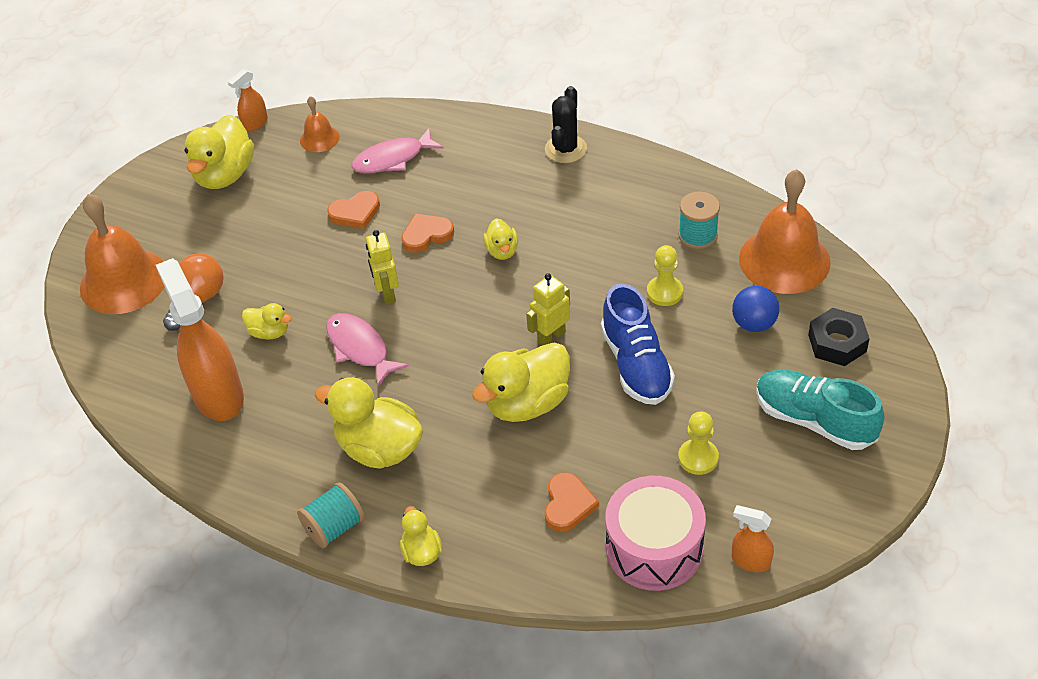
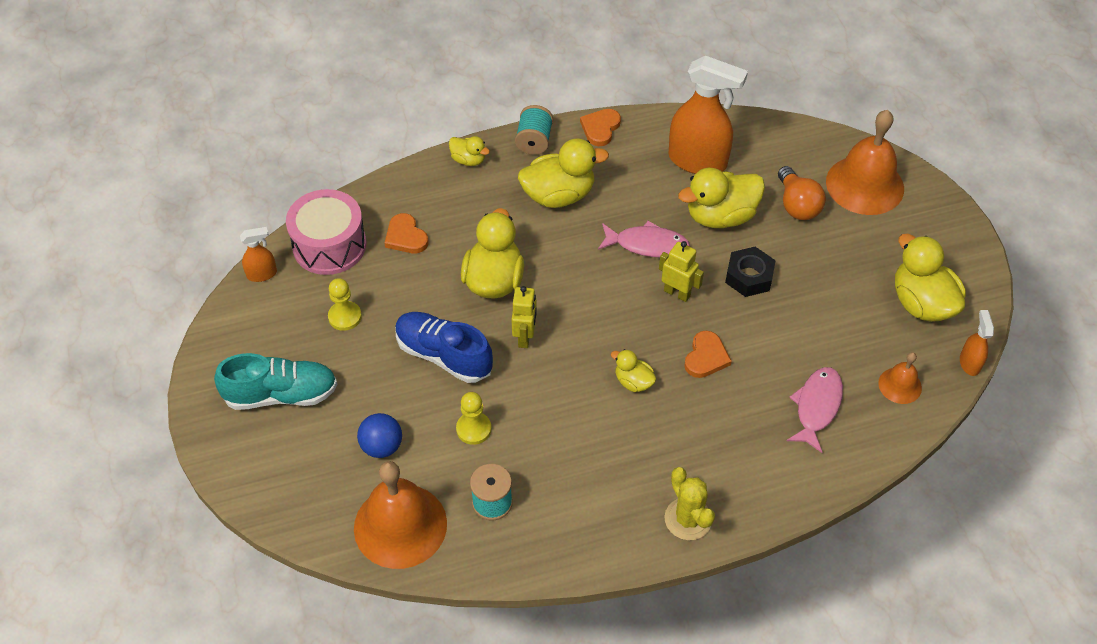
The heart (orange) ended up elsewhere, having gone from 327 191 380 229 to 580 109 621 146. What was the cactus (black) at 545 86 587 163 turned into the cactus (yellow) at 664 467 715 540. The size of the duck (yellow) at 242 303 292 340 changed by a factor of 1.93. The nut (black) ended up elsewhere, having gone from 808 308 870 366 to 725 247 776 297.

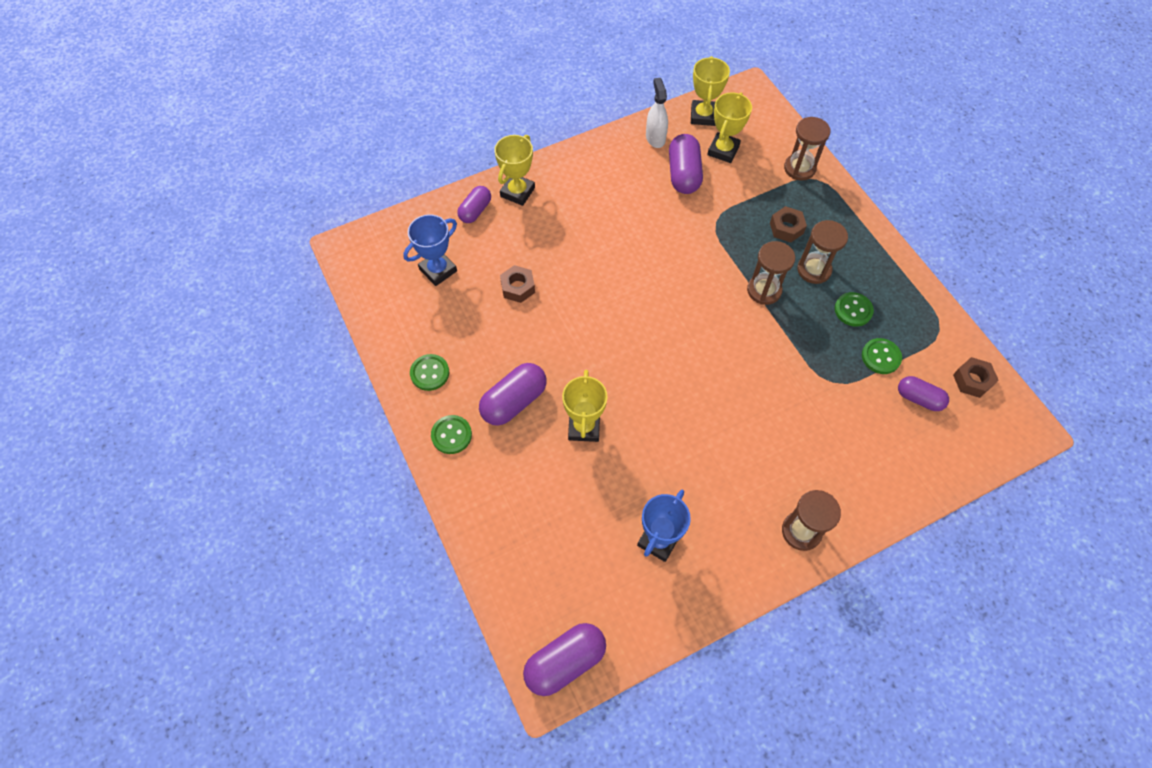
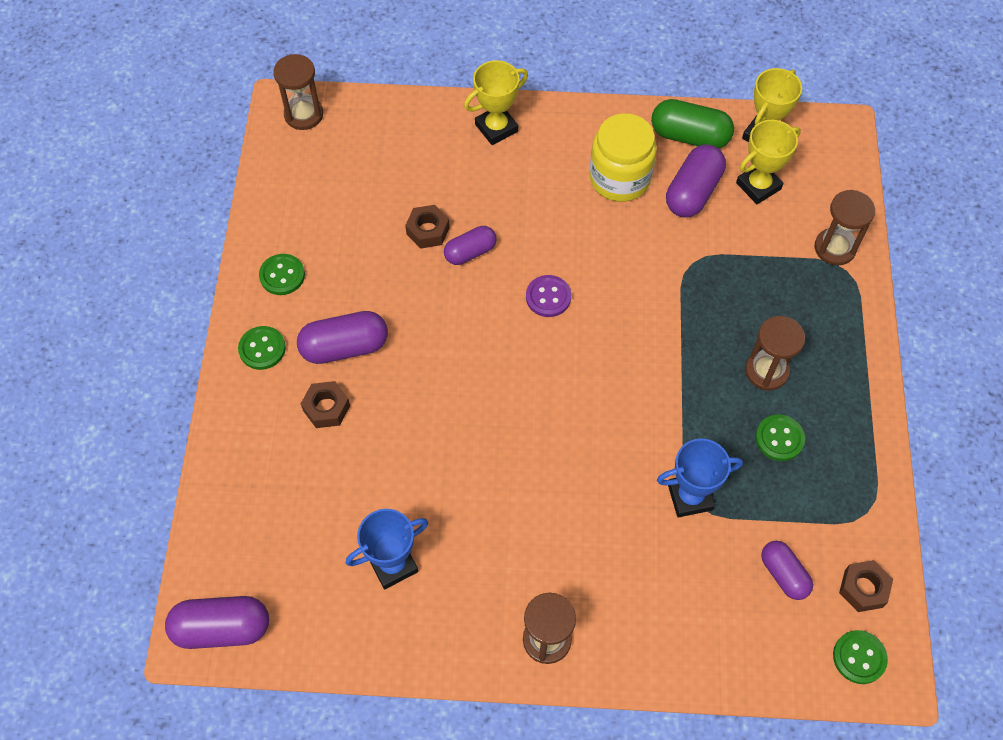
The hourglass (brown) ended up elsewhere, having gone from 747 241 795 305 to 273 54 323 130. The nut (brown) ended up elsewhere, having gone from 770 206 807 242 to 301 381 350 428. The capsule (purple) ended up elsewhere, having gone from 457 186 491 223 to 444 226 496 265. The second view gained the button (purple) at 526 275 571 317. The second view gained the jar (yellow) at 590 113 657 202. Where the spray bottle (white) stood at 646 78 668 148, the capsule (green) came to stand at 651 99 734 149. The trophy (blue) ended up elsewhere, having gone from 403 214 457 286 to 657 438 743 518. The button (green) ended up elsewhere, having gone from 862 338 902 374 to 833 630 888 684. The second view lost the trophy (yellow) at 562 370 607 442.

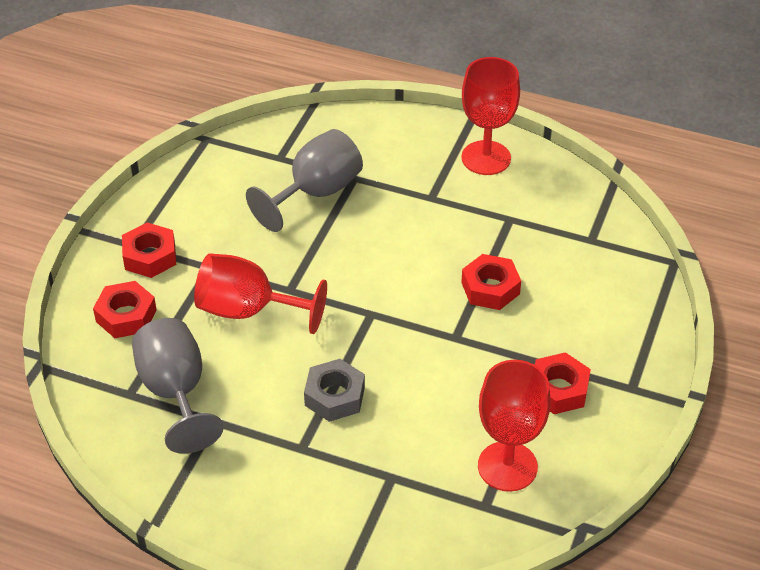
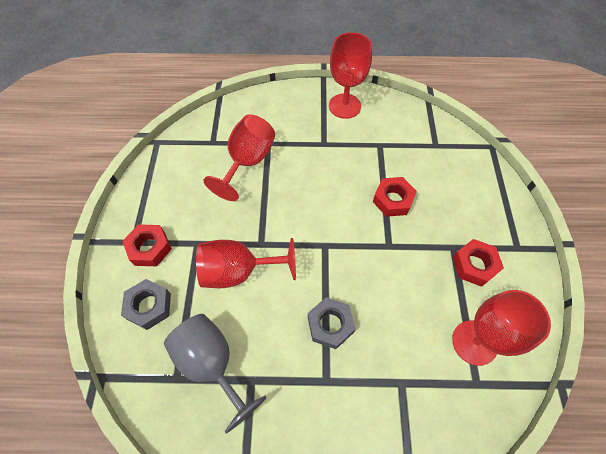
What was the nut (red) at 93 281 157 338 turned into the nut (grey) at 121 279 171 330. What was the goblet (grey) at 246 129 363 232 turned into the goblet (red) at 204 115 275 201.

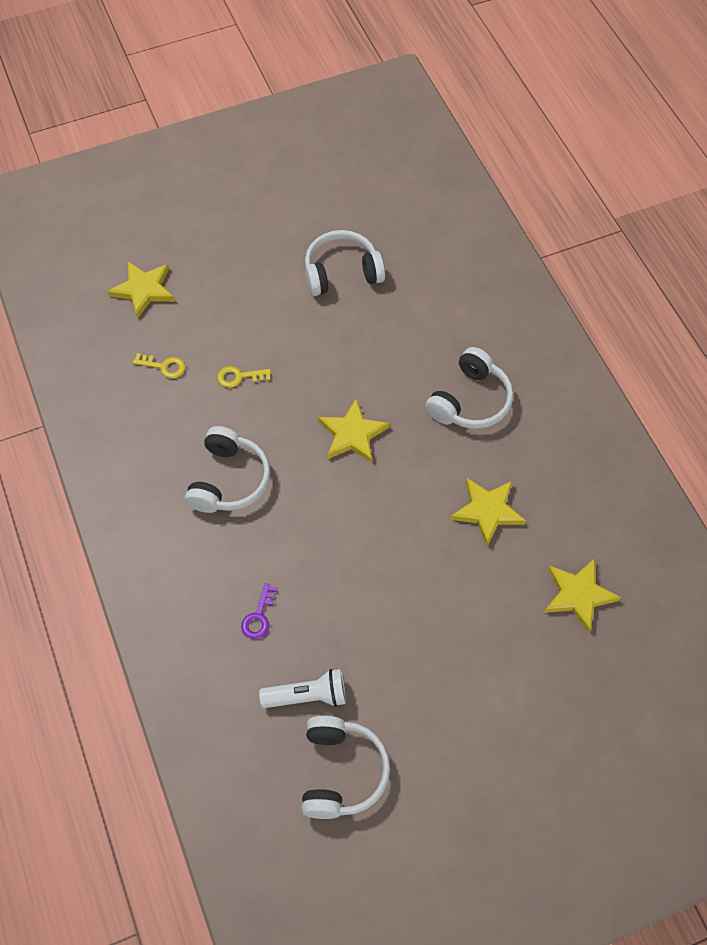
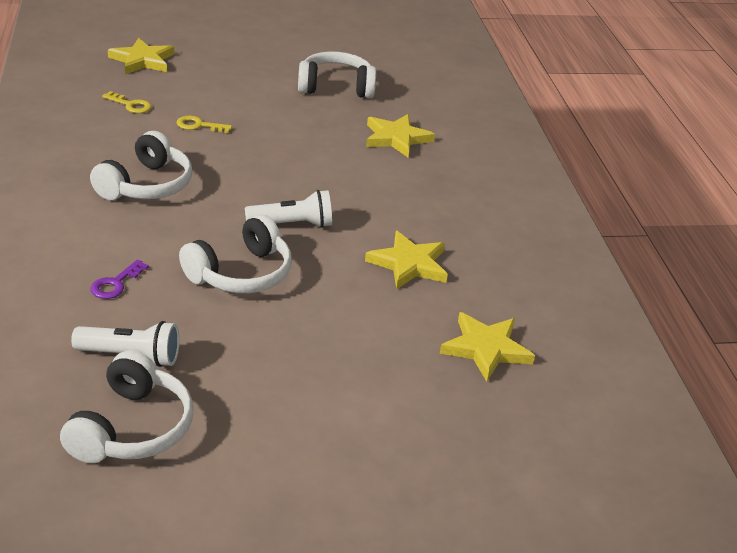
The headphones (white) ended up elsewhere, having gone from 425 347 513 429 to 179 215 292 293. The second view gained the flashlight (white) at 245 190 332 228. The star (yellow) ended up elsewhere, having gone from 318 398 390 463 to 366 114 435 157.

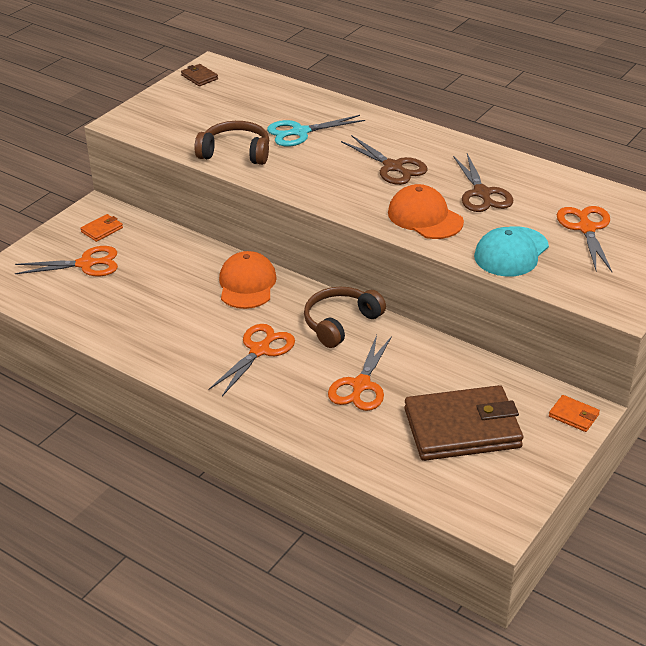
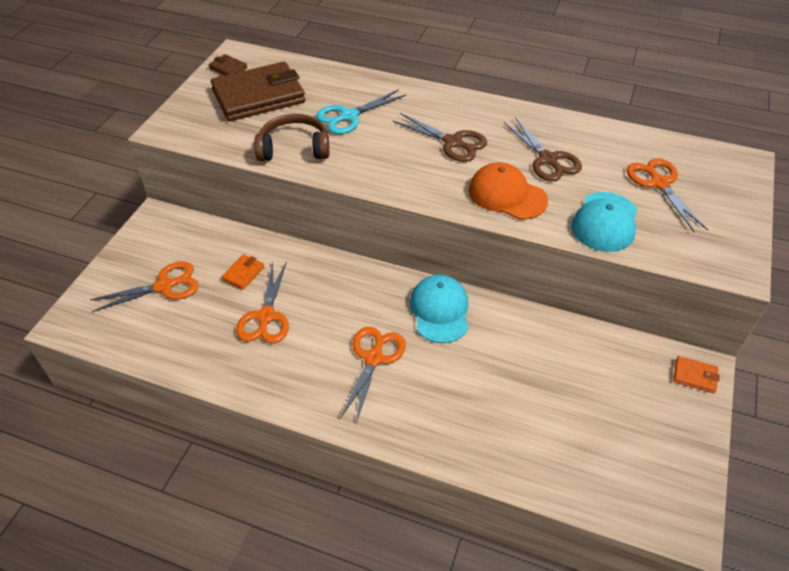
The wallet (brown) ended up elsewhere, having gone from 404 385 523 461 to 211 62 305 121. The wallet (orange) ended up elsewhere, having gone from 80 214 123 242 to 222 254 264 290. The scissors (orange) ended up elsewhere, having gone from 328 335 392 411 to 236 261 289 343. Where the headphones (brown) stood at 304 287 386 348, the cap (turquoise) came to stand at 410 275 468 343. The second view lost the cap (orange) at 219 251 277 309.

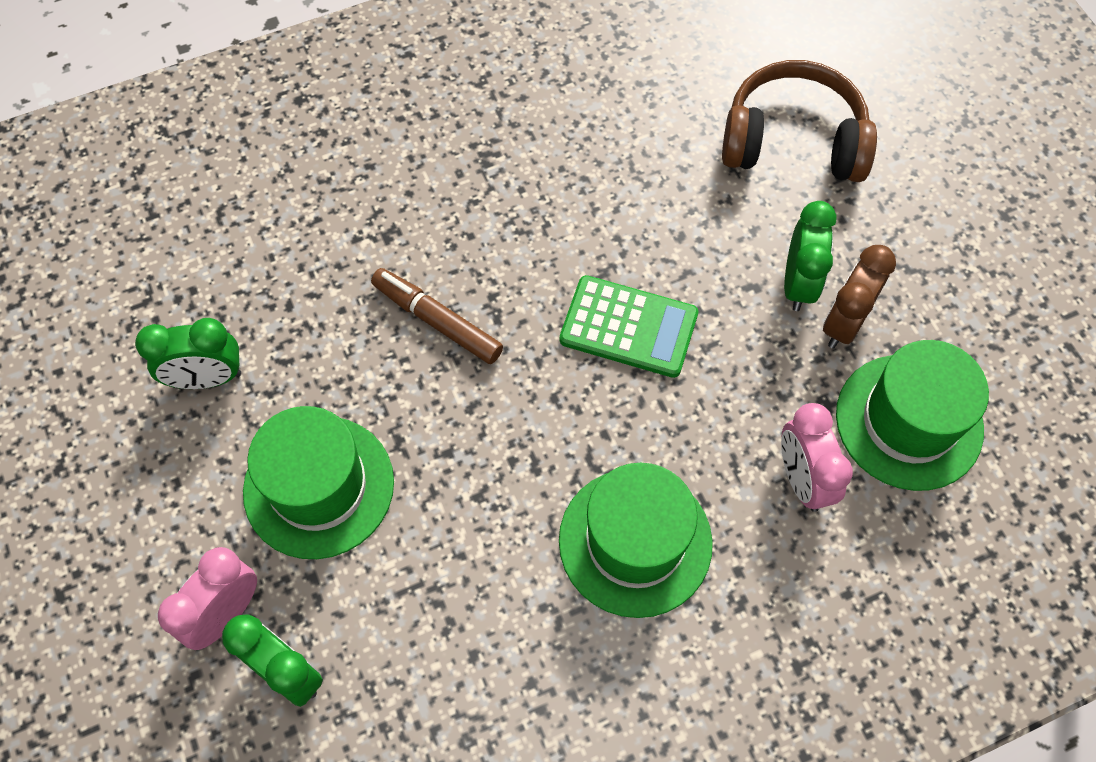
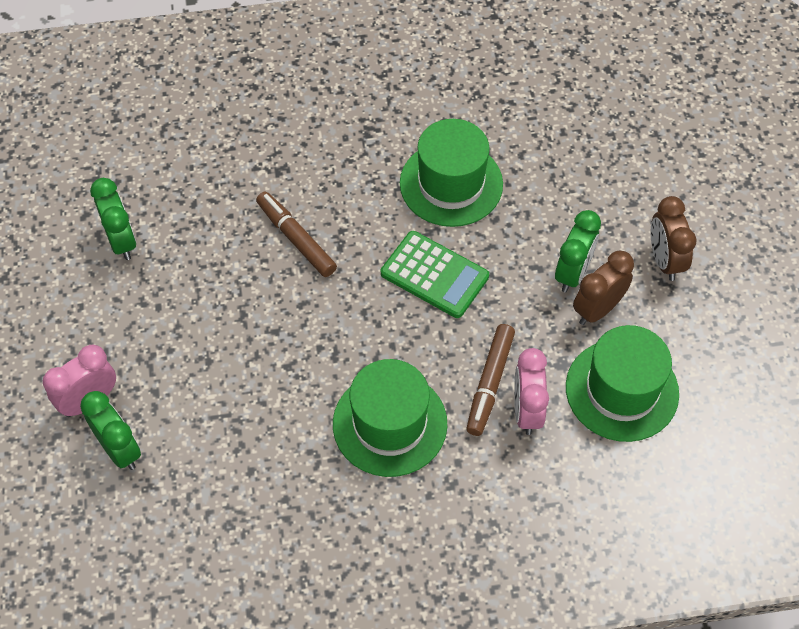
The clock (green) at 135 318 241 389 ended up facing another way, 120 degrees counterclockwise from before. The hat (green) ended up elsewhere, having gone from 243 406 394 559 to 400 119 503 227. The second view gained the marker (brown) at 466 324 515 436. The second view gained the clock (brown) at 650 196 696 281. The second view lost the headphones (brown) at 722 60 877 182.

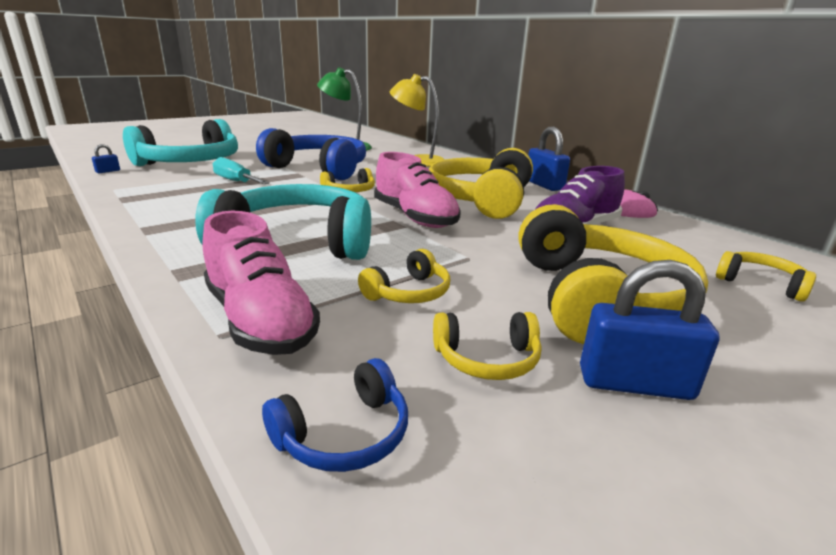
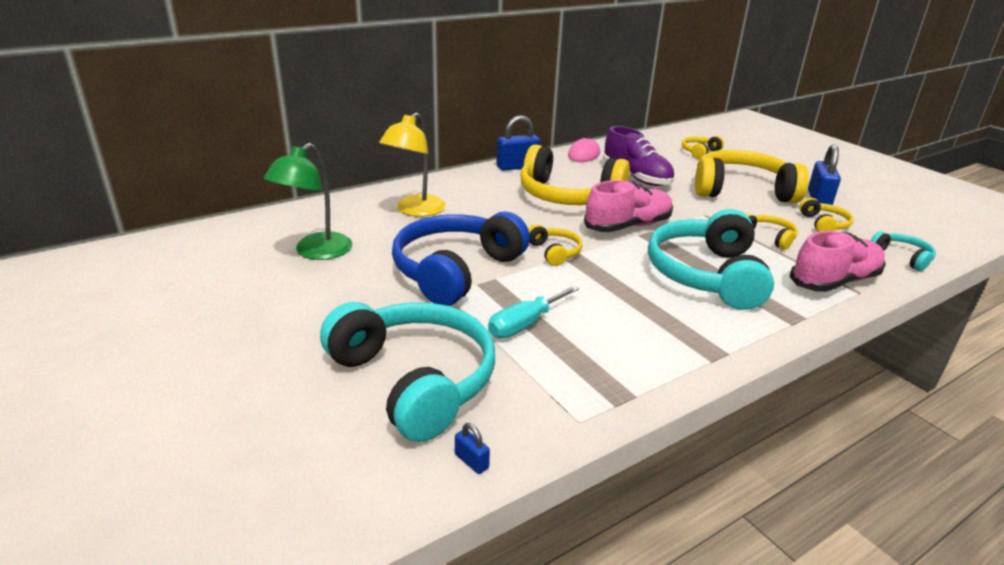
What was the headphones (blue) at 262 358 408 472 turned into the headphones (turquoise) at 870 231 936 271.

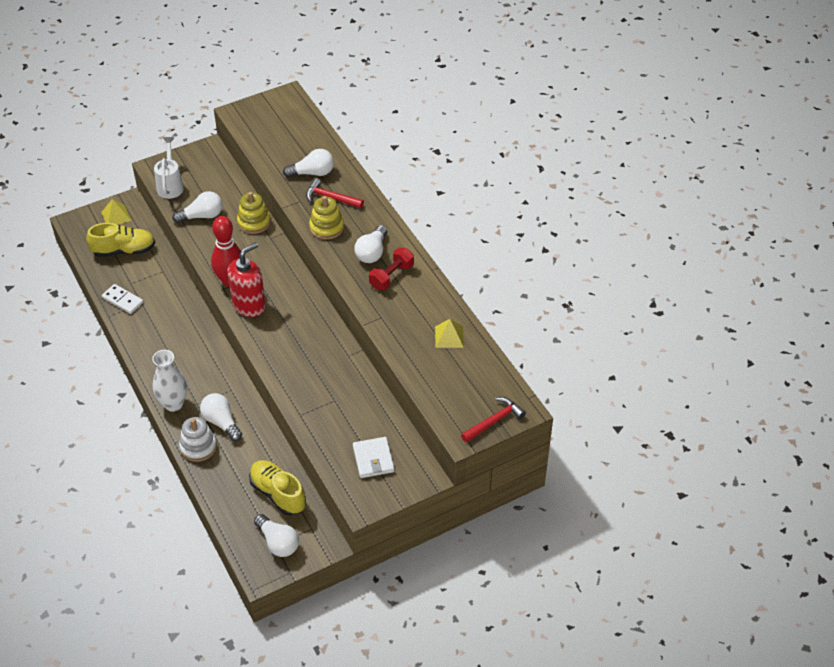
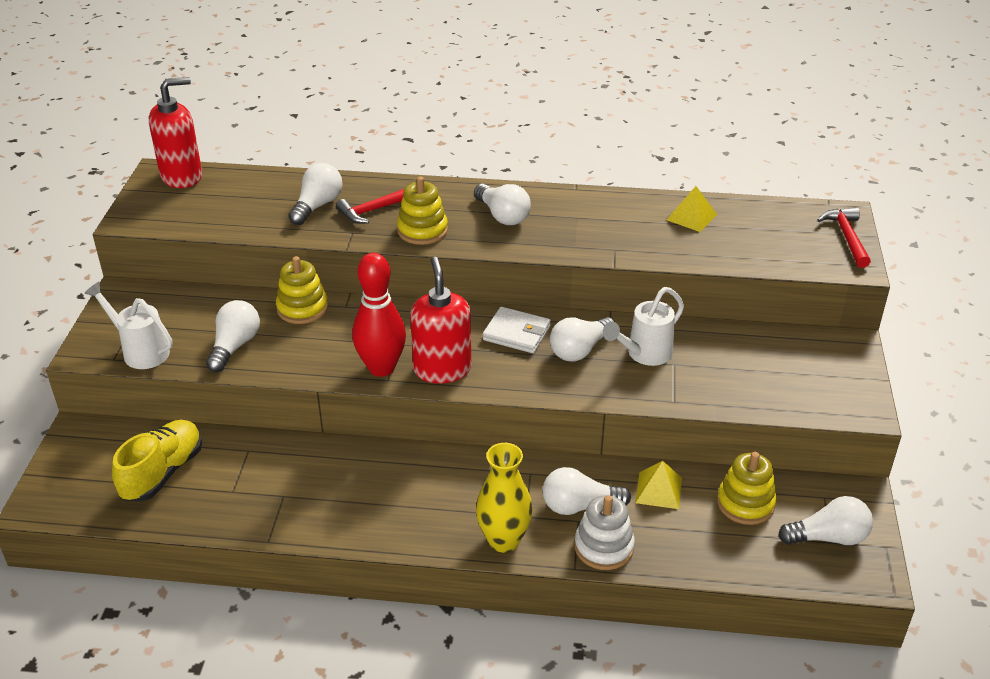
The second view gained the soap dispenser (red) at 149 77 202 188. What was the vase (white) at 152 350 187 412 turned into the vase (yellow) at 476 443 533 553. The wallet (white) ended up elsewhere, having gone from 353 437 395 478 to 483 307 551 353. The second view gained the light bulb (white) at 550 317 615 362. The second view gained the watering can (white) at 603 287 684 366. The pyramid (yellow) ended up elsewhere, having gone from 101 199 131 225 to 635 461 682 509. Where the shoe (yellow) stood at 249 460 306 515, the stacking toy (yellow) came to stand at 717 452 777 525. The second view lost the domino (white) at 102 284 143 314. The second view lost the dumbbell (red) at 369 248 414 290.

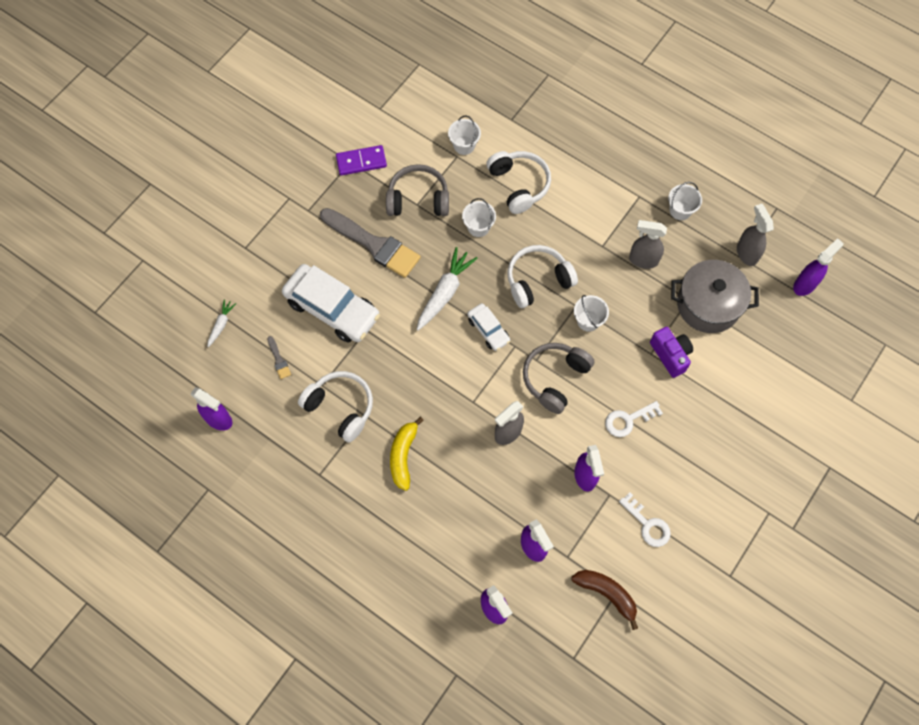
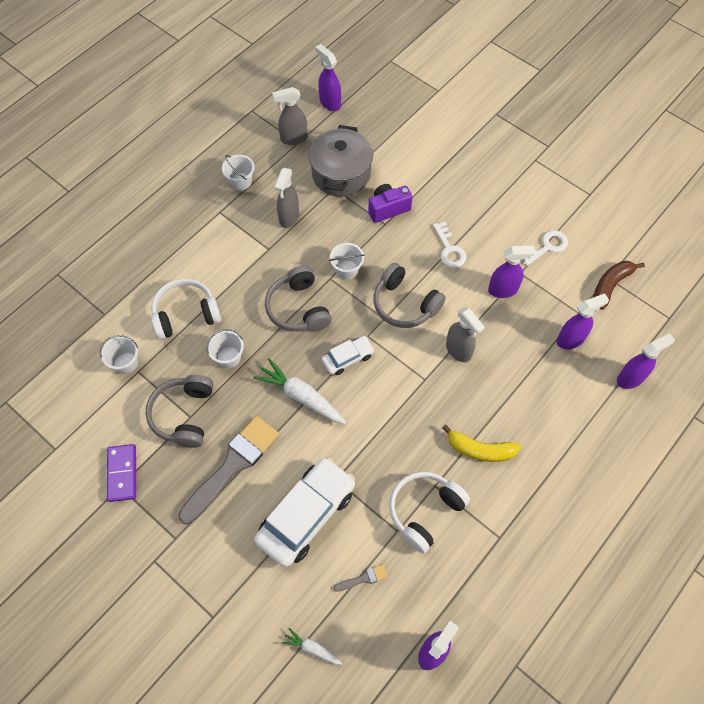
What was the headphones (white) at 507 245 578 308 turned into the headphones (grey) at 265 265 332 332.

